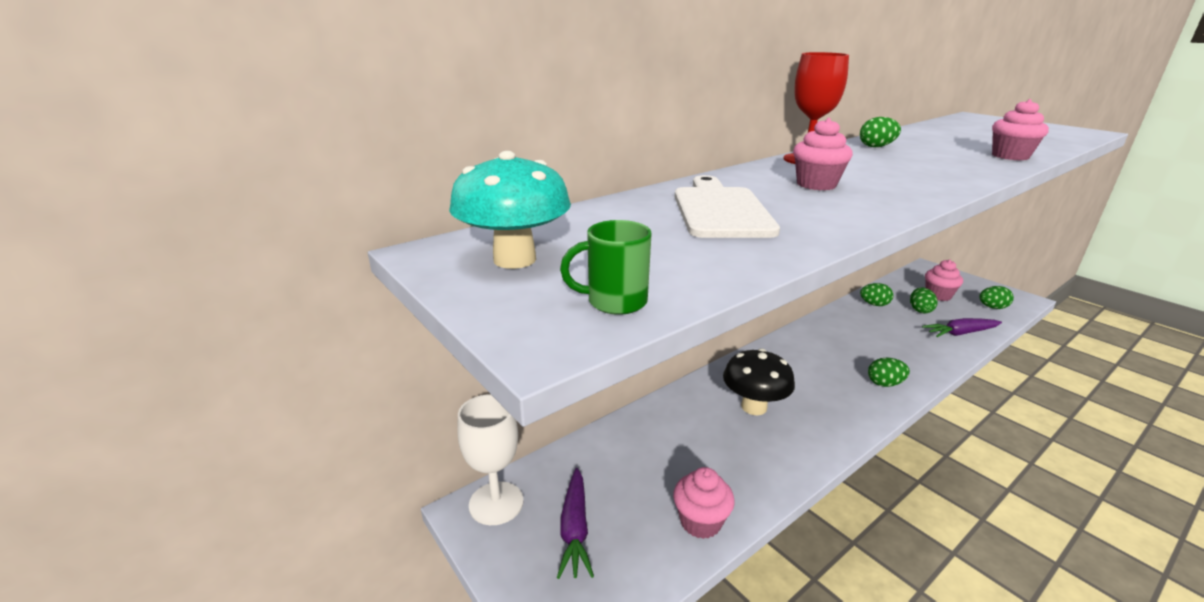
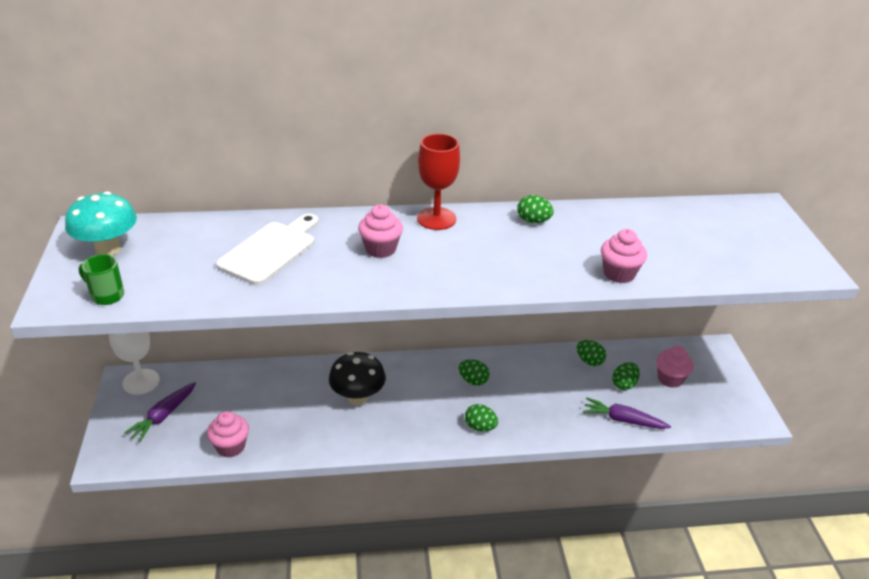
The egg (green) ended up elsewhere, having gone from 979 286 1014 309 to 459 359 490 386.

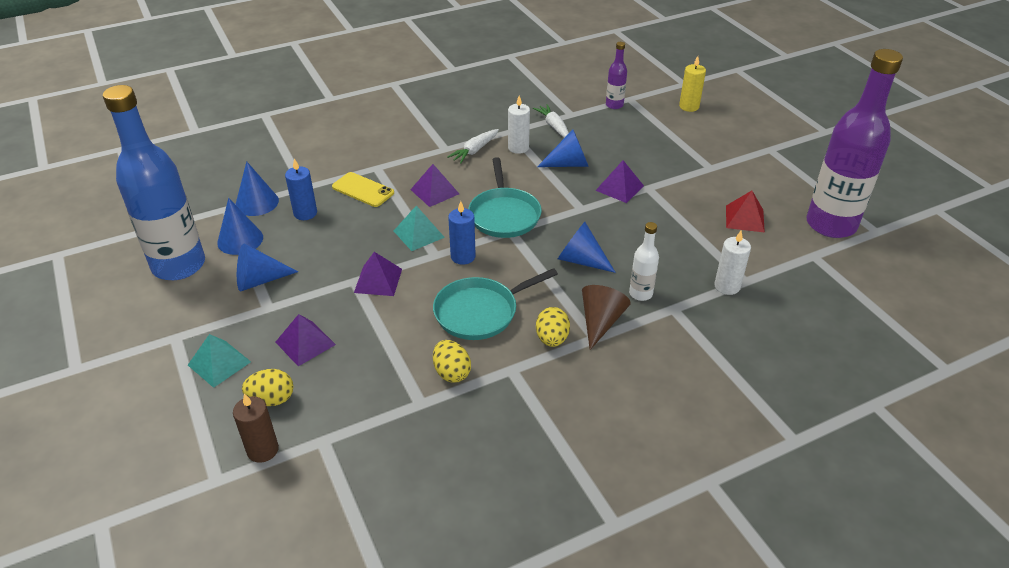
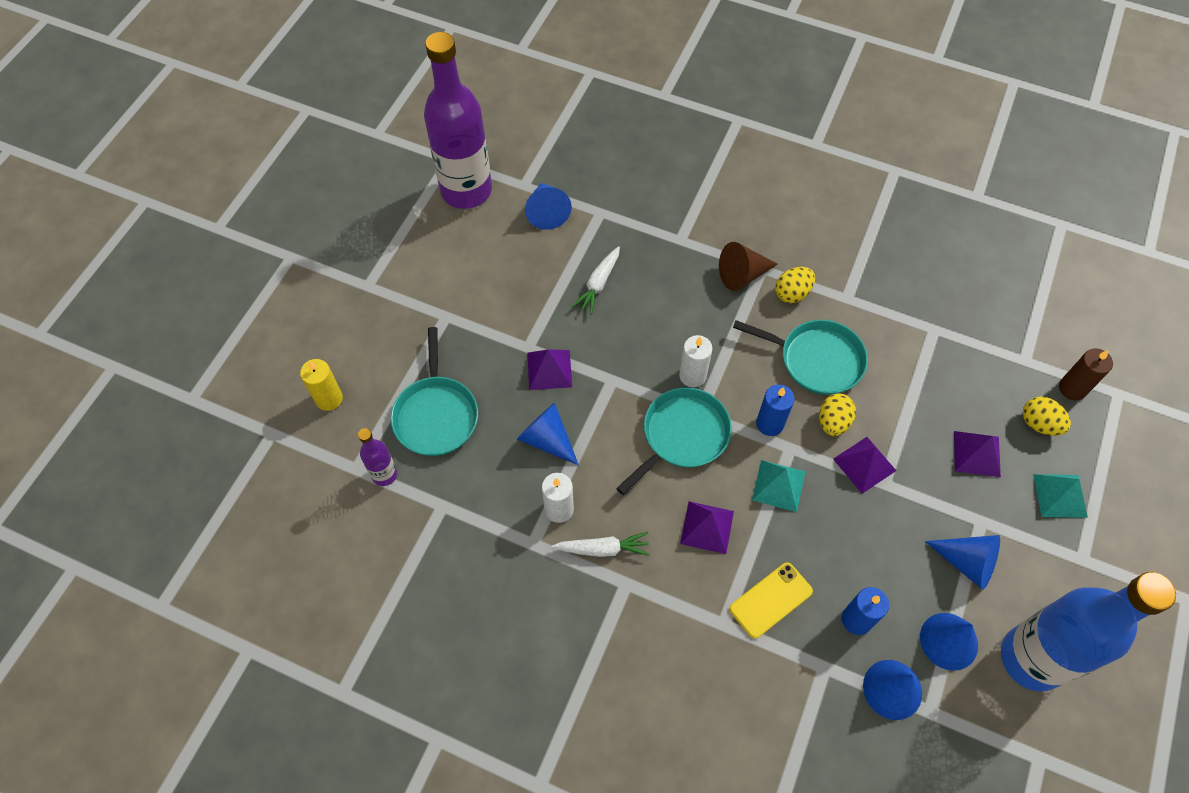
The second view gained the pan (turquoise) at 391 327 478 456. The cone (blue) ended up elsewhere, having gone from 558 222 616 273 to 525 183 572 230. The carrot (white) ended up elsewhere, having gone from 533 104 569 138 to 572 246 620 315. The candle (white) ended up elsewhere, having gone from 714 230 751 295 to 679 335 713 387. The phone (yellow) at 332 172 394 207 ended up facing another way, 60 degrees clockwise from before. The egg (yellow) ended up elsewhere, having gone from 433 340 471 383 to 819 393 856 436. The second view lost the bottle (white) at 629 222 659 301. The second view lost the pyramid (red) at 726 191 765 233.

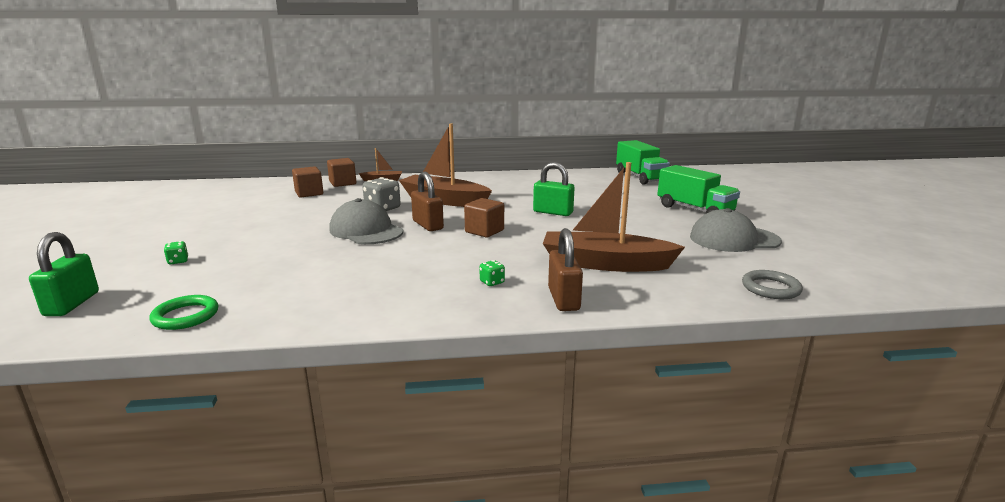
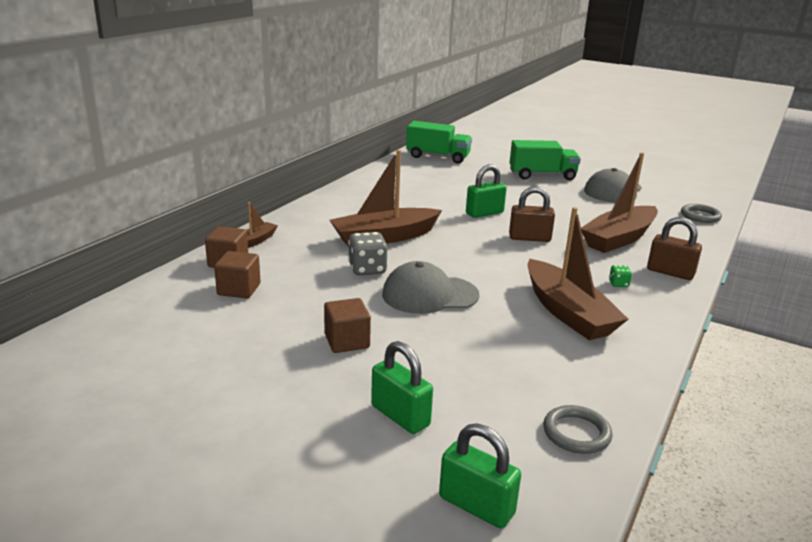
The cube (brown) ended up elsewhere, having gone from 464 198 504 238 to 324 298 371 353. Where the dice (green) stood at 164 241 188 264, the padlock (green) came to stand at 371 341 433 434. The padlock (brown) ended up elsewhere, having gone from 411 172 444 231 to 509 186 555 242. The second view gained the boat (brown) at 527 207 628 340. What was the ring (green) at 149 295 219 330 turned into the ring (grey) at 543 405 612 454.

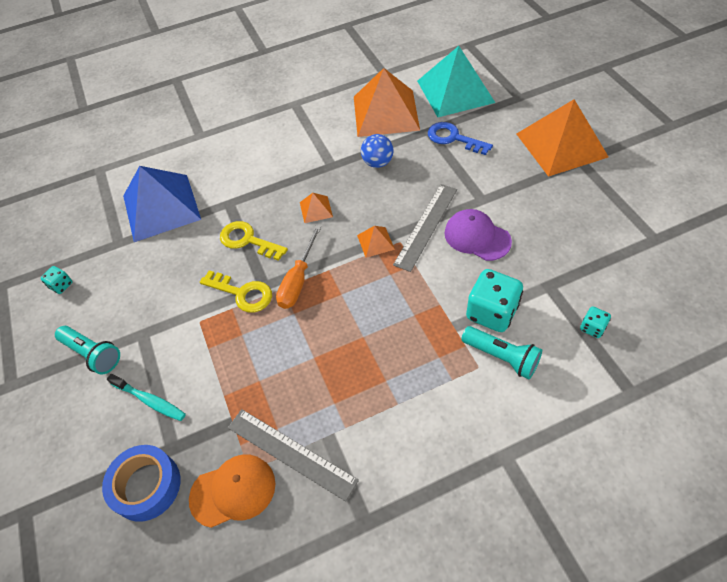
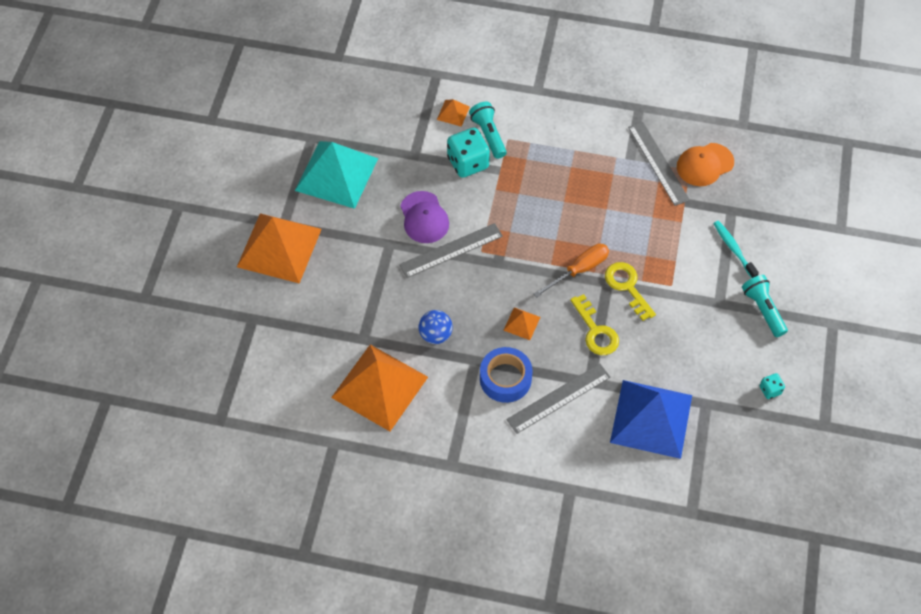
The pyramid (turquoise) ended up elsewhere, having gone from 417 46 495 117 to 295 141 378 209. The pyramid (orange) ended up elsewhere, having gone from 357 226 395 258 to 437 99 470 127. The tape (blue) ended up elsewhere, having gone from 102 445 180 522 to 480 347 533 403. The second view gained the ruler (grey) at 506 364 611 434. The cap (orange) at 189 454 275 528 ended up facing another way, 45 degrees counterclockwise from before. The second view lost the key (blue) at 428 122 493 155. The second view lost the dice (turquoise) at 580 306 611 338.

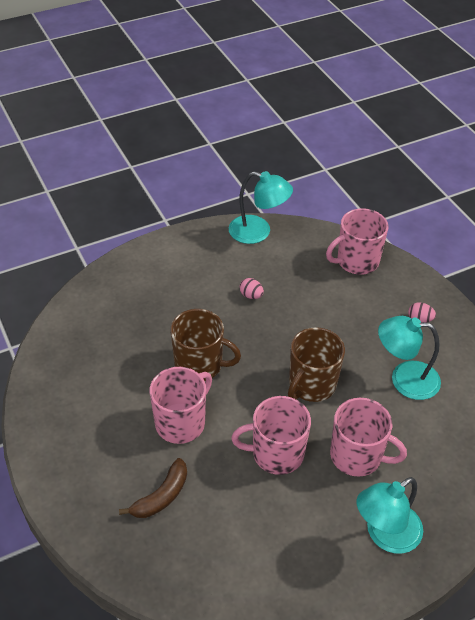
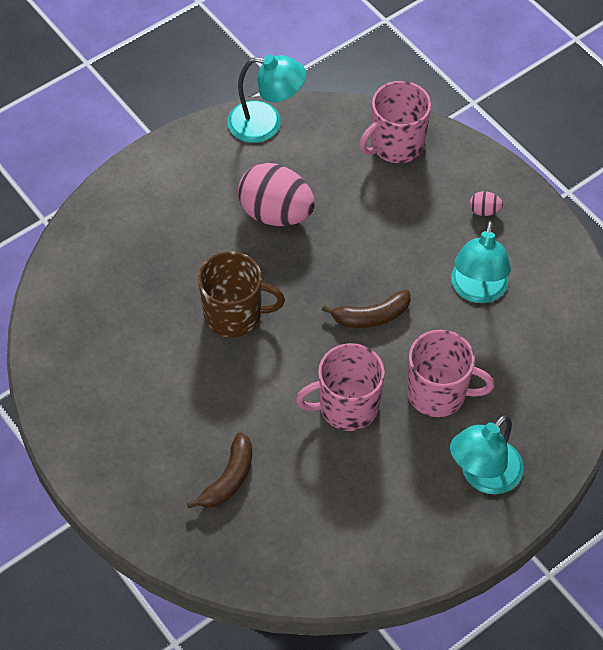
The size of the egg (pink) at 240 278 264 299 changed by a factor of 2.42. Where the mug (brown) stood at 288 327 345 402, the banana (brown) came to stand at 322 290 411 328. The lamp (turquoise) at 378 316 441 400 ended up facing another way, 75 degrees counterclockwise from before. The second view lost the mug (pink) at 150 367 212 444.

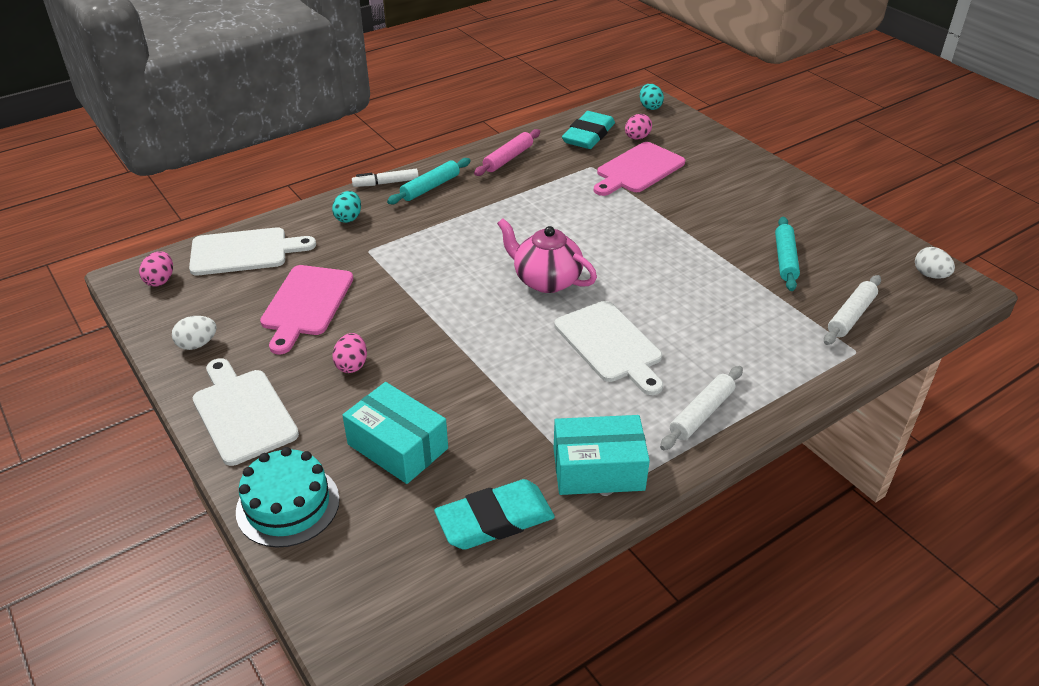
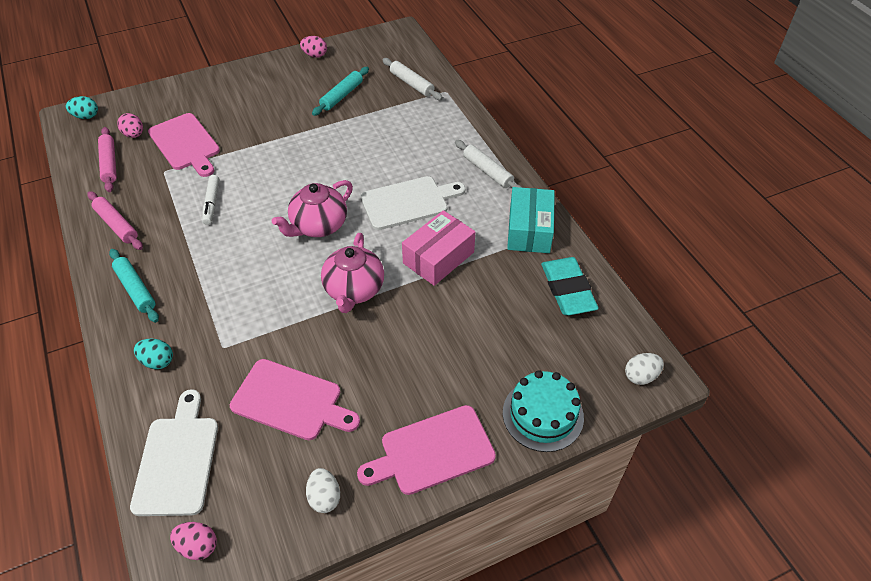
Where the eraser (turquoise) stood at 562 111 615 149, the rolling pin (pink) came to stand at 98 127 117 192. The marker (white) ended up elsewhere, having gone from 352 169 419 187 to 202 175 219 225. The egg (pink) ended up elsewhere, having gone from 332 333 367 373 to 300 36 327 58. The rolling pin (turquoise) at 775 217 800 291 ended up facing another way, 75 degrees counterclockwise from before. The second view gained the teapot (pink) at 321 233 384 313. What was the cutting board (white) at 193 358 299 466 turned into the cutting board (pink) at 357 405 496 495. The second view gained the box (pink) at 402 210 475 286. The egg (white) ended up elsewhere, having gone from 915 247 955 279 to 625 353 664 385. The second view lost the box (turquoise) at 342 382 448 484.

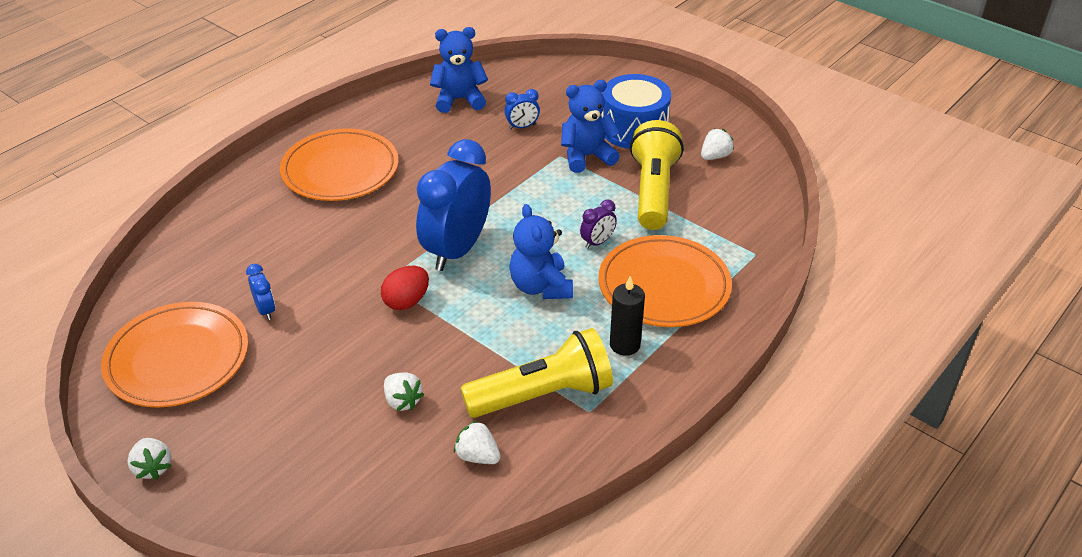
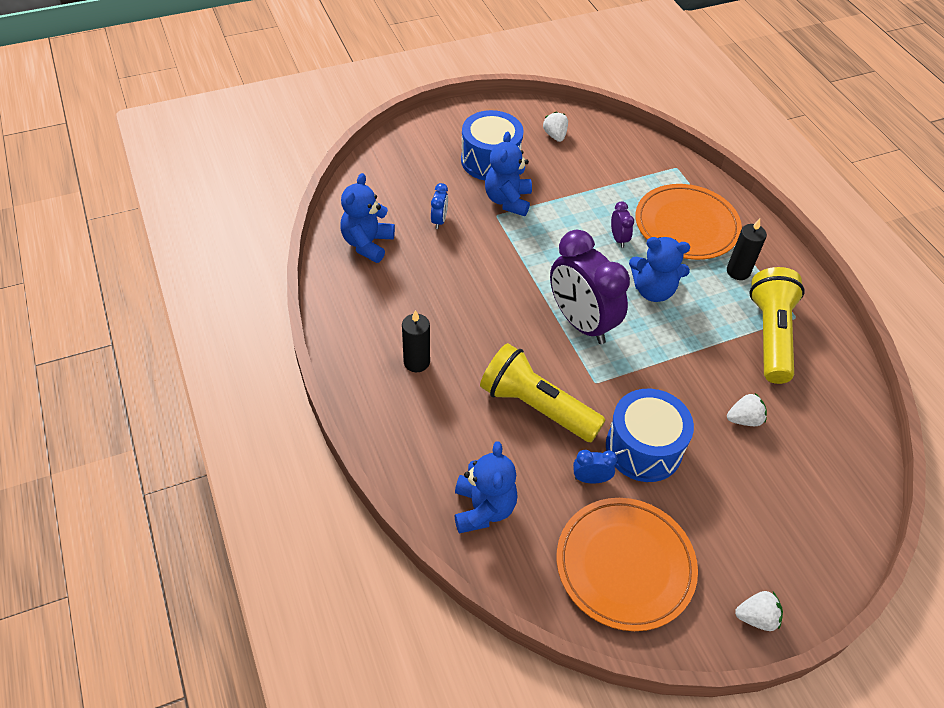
Where the plate (orange) stood at 280 128 399 201, the candle (black) came to stand at 402 310 430 372. The second view gained the teddy bear (blue) at 454 441 517 534. The flashlight (yellow) ended up elsewhere, having gone from 630 120 684 230 to 480 343 606 442. What was the clock (blue) at 416 139 491 271 turned into the clock (purple) at 550 230 630 344. The second view gained the drum (blue) at 606 389 694 482. The second view lost the egg (red) at 381 266 429 310. The second view lost the strawberry (white) at 454 420 501 464.

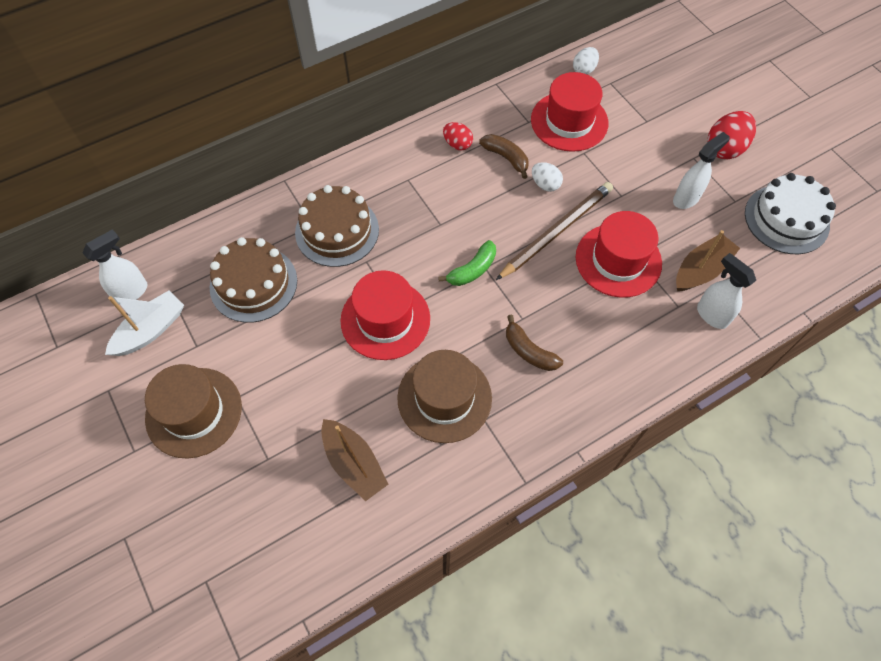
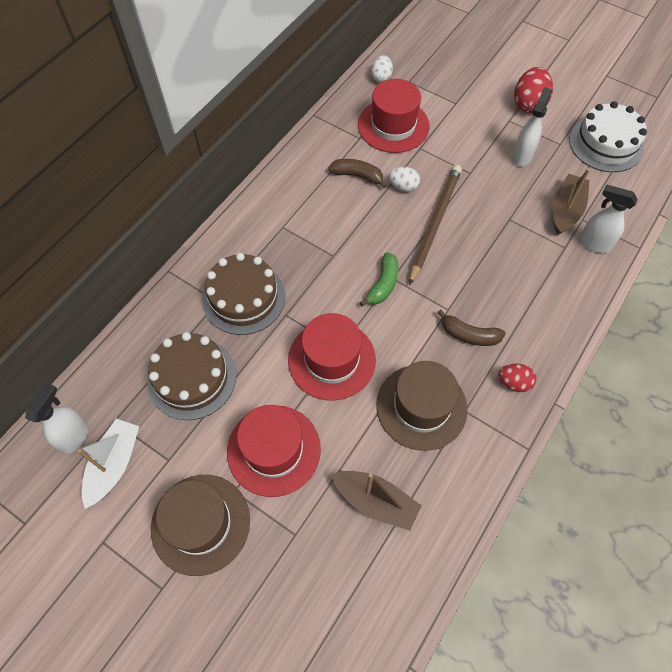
The hat (red) ended up elsewhere, having gone from 576 211 662 298 to 227 405 321 497. The egg (red) ended up elsewhere, having gone from 443 122 473 151 to 498 364 537 392.

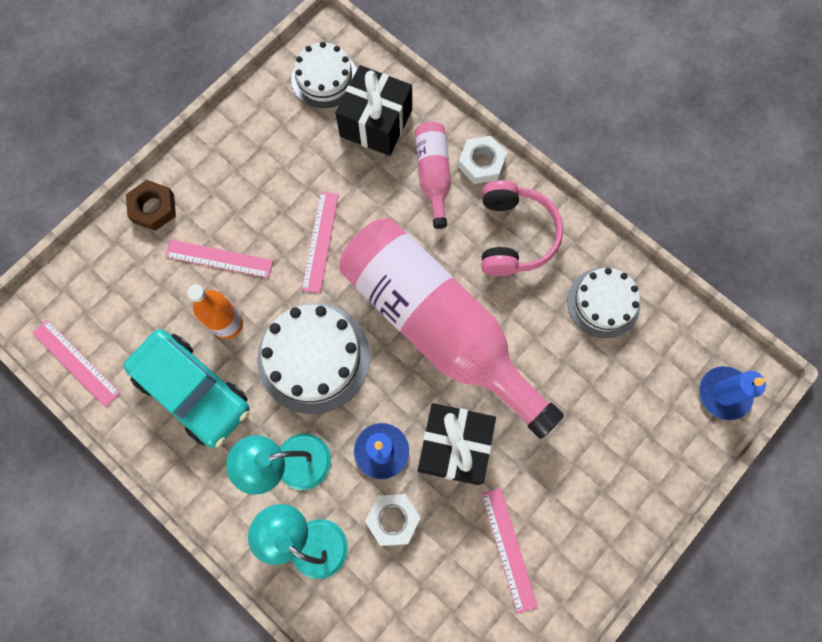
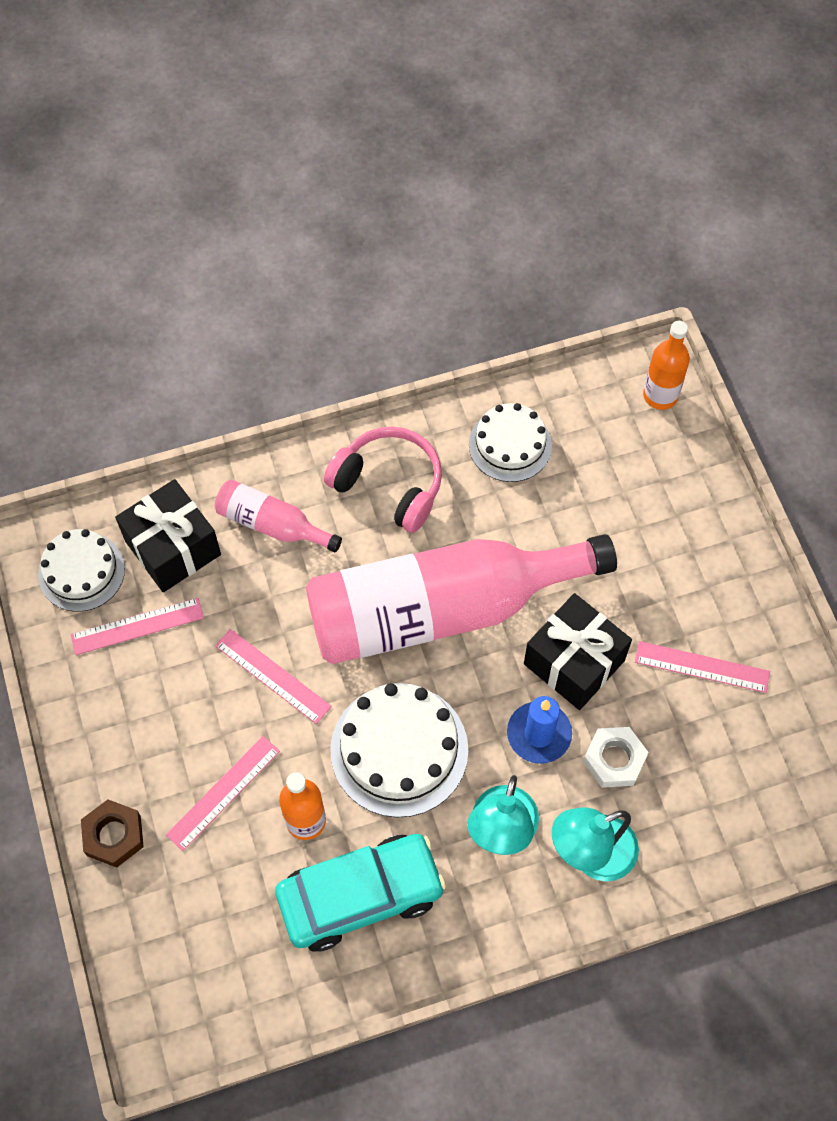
The ruler (pink) ended up elsewhere, having gone from 32 320 120 407 to 70 598 204 655. Where the candle (blue) stood at 699 366 766 420, the bottle (orange) came to stand at 643 321 690 410. The second view lost the nut (white) at 458 136 507 184.

